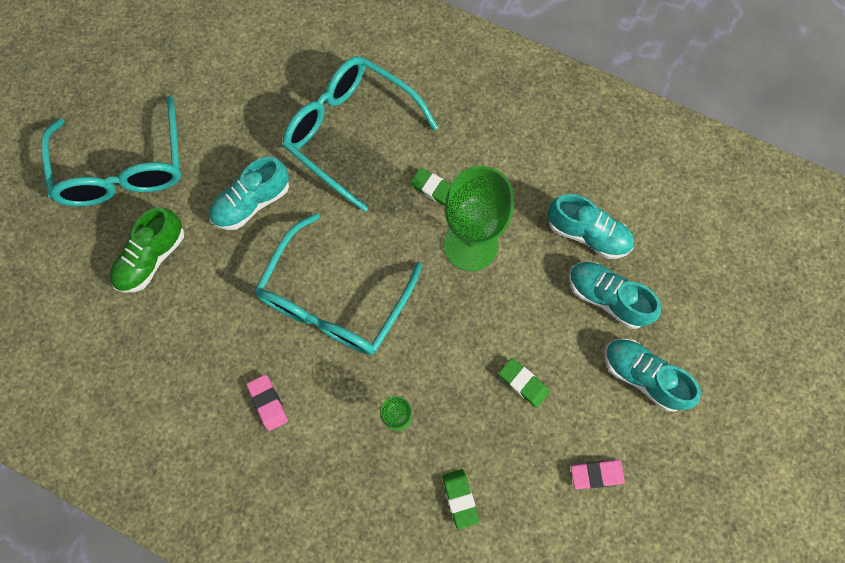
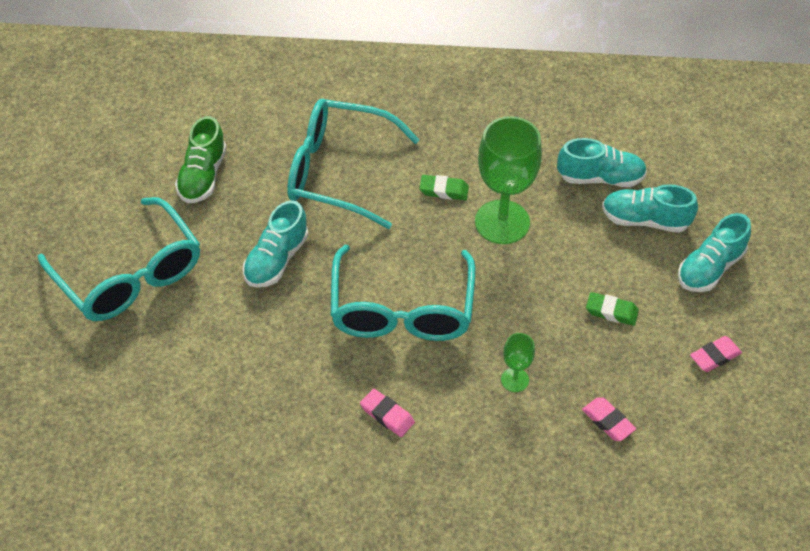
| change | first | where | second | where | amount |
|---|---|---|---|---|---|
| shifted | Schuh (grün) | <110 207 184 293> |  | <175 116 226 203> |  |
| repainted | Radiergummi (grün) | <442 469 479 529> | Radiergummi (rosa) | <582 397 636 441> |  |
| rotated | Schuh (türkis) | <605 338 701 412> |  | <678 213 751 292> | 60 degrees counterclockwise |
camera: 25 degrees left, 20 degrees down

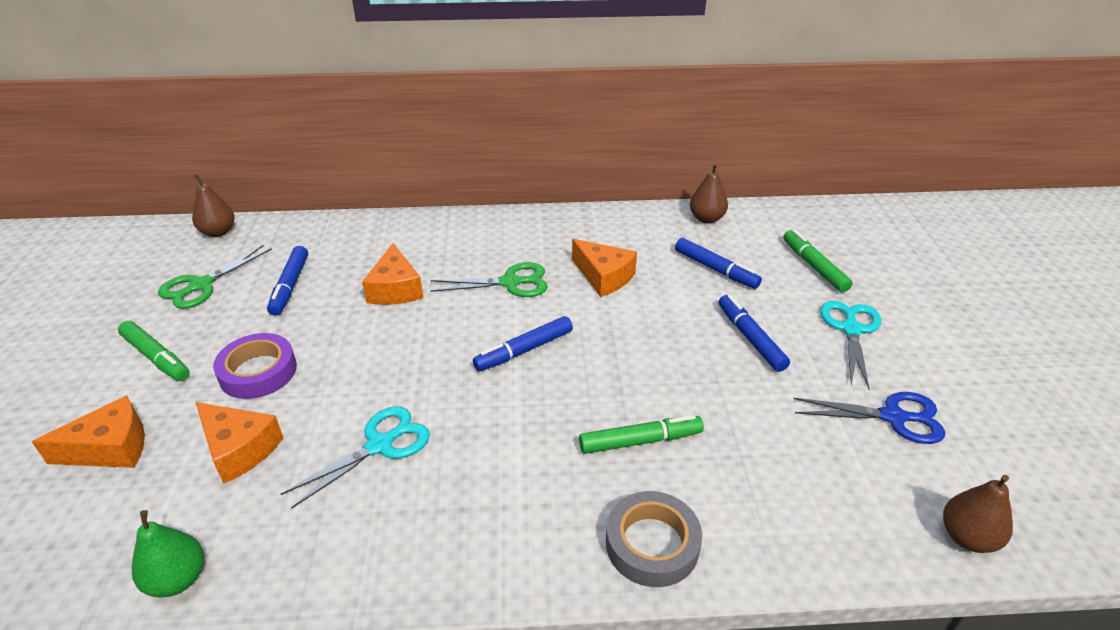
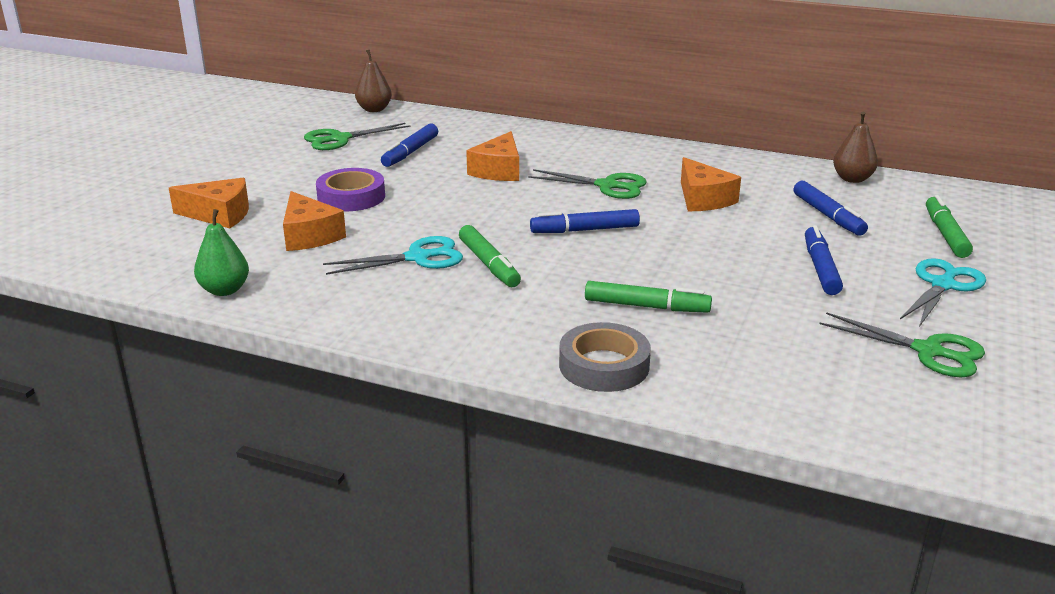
| change | first | where | second | where | amount |
|---|---|---|---|---|---|
| gone | Birne (braun) | <943 475 1013 553> |  |  |  |
| shifted | Filzstift (grün) | <118 321 190 381> |  | <459 225 521 287> |  |
| repainted | Schere (blau) | <793 392 945 444> | Schere (grün) | <819 312 985 377> |  |
camera: 25 degrees right, 10 degrees down

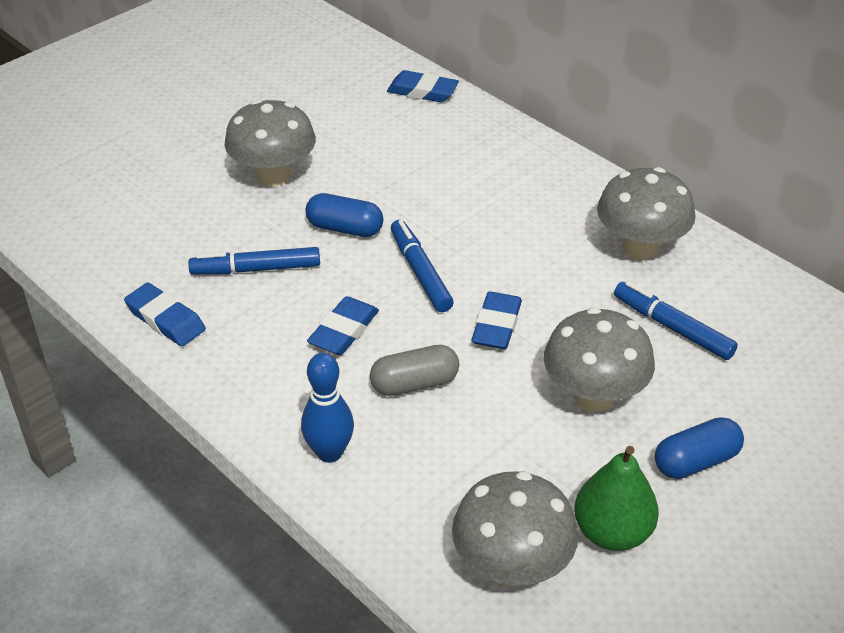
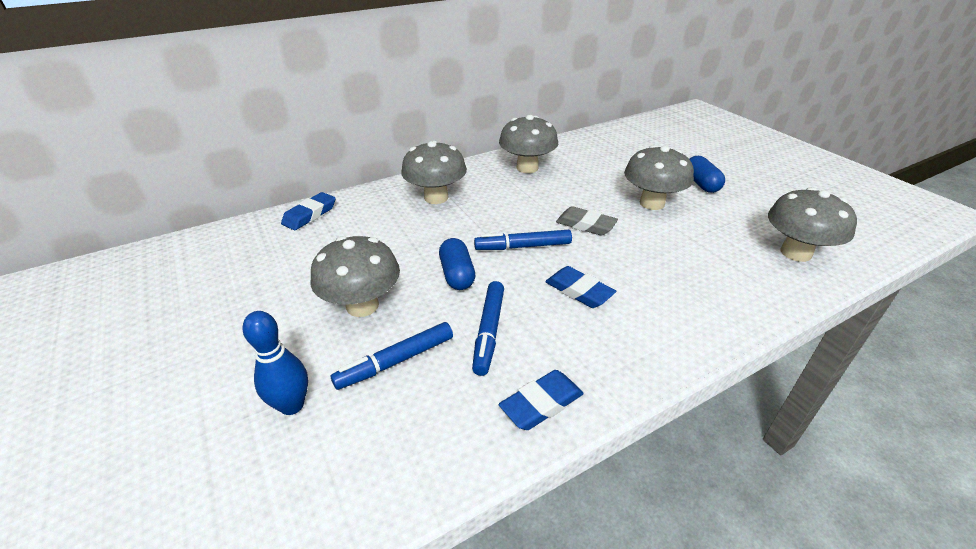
| change | first | where | second | where | amount |
|---|---|---|---|---|---|
| gone | Kapsel (grau) | <370 345 459 396> |  |  |  |
| gone | Birne (grün) | <574 446 659 551> |  |  |  |
| new |  |  | Pilz (grau) | <401 140 467 204> |  |
| shifted | Bowlingkegel (blau) | <301 353 354 463> |  | <242 311 308 415> |  |
| shifted | Filzstift (blau) | <614 281 738 360> |  | <331 322 453 390> |  |
| repainted | Radiergummi (blau) | <472 291 522 349> | Radiergummi (grau) | <556 206 618 236> |  |
| rotated | Kapsel (blau) | <305 193 383 237> |  | <439 238 475 290> | 45 degrees counterclockwise |
camera: 75 degrees left, 5 degrees down

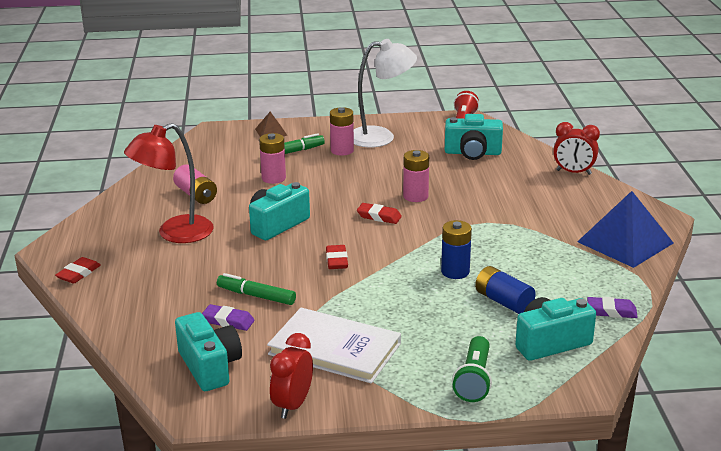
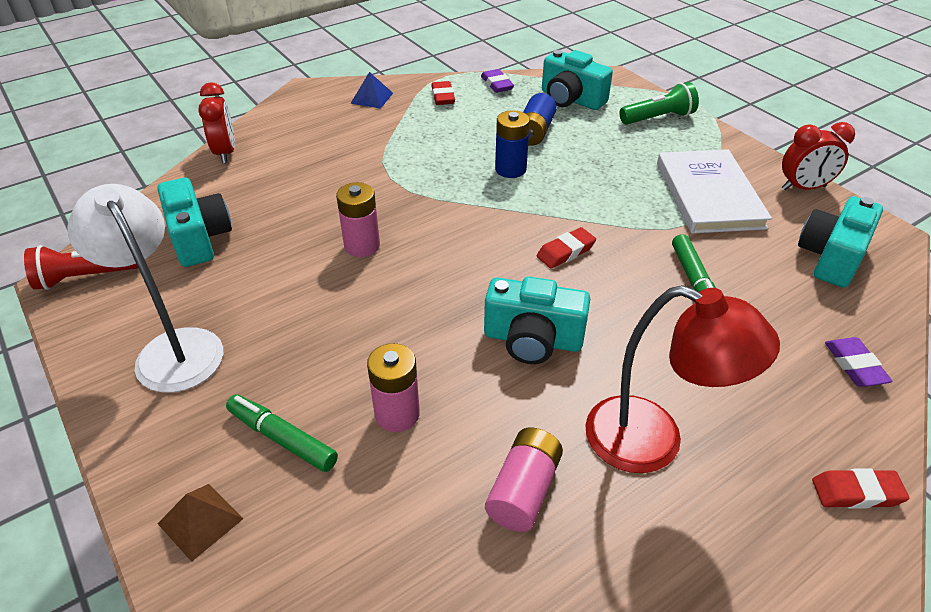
| change | first | where | second | where | amount |
|---|---|---|---|---|---|
| gone | Batterie (rosa) | <330 107 354 156> |  |  |  |
| shifted | Radiergummi (lila) | <202 304 255 331> |  | <825 337 893 387> |  |
| shifted | Radiergummi (rot) | <357 203 402 224> |  | <431 81 455 105> |  |
| scaled | Pyramide (blau) | <577 191 673 268> |  | <350 72 393 109> | x0.48 |
camera: 120 degrees left, 15 degrees up

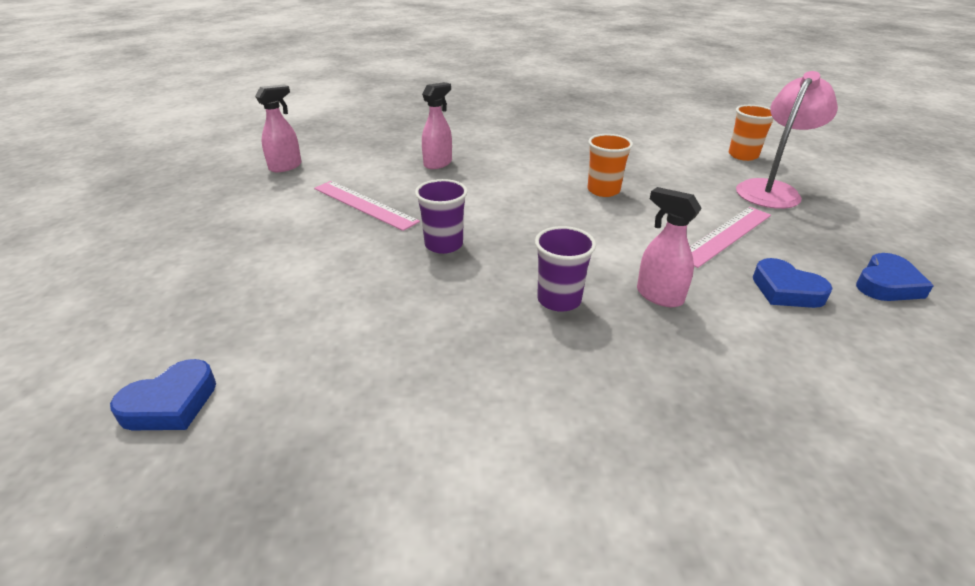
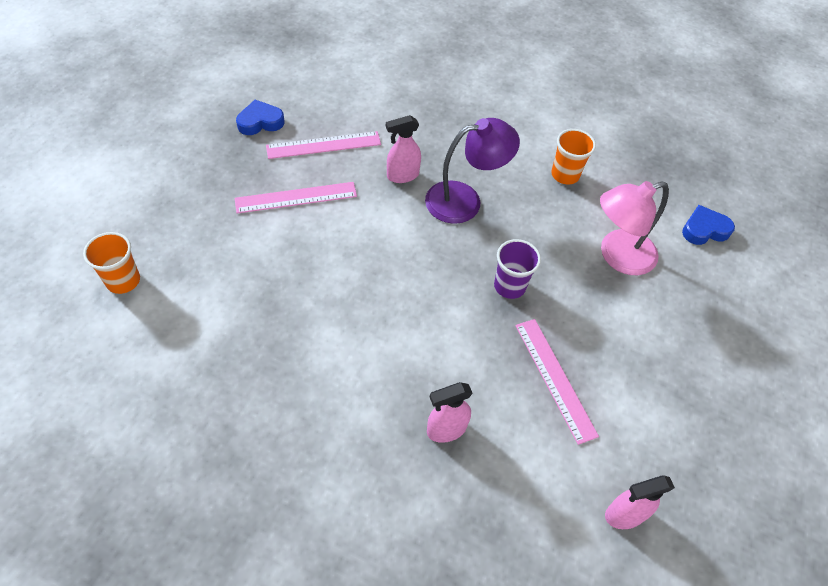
| change | first | where | second | where | amount |
|---|---|---|---|---|---|
| shifted | Becher (orange) | <588 134 633 197> |  | <551 129 596 184> |  |
| shifted | Lampe (rosa) | <736 71 838 209> |  | <600 181 669 275> |  |
| swapped | Becher (lila) | <535 226 596 312> | Lampe (lila) | <425 118 520 224> |  |
| swapped | Herz (blau) | <753 258 833 308> | Lineal (rosa) | <266 131 381 159> |  |
| rotated | Sprühflasche (rosa) | <637 187 702 307> |  | <386 115 421 183> | 90 degrees clockwise |
camera: 155 degrees left, 20 degrees up

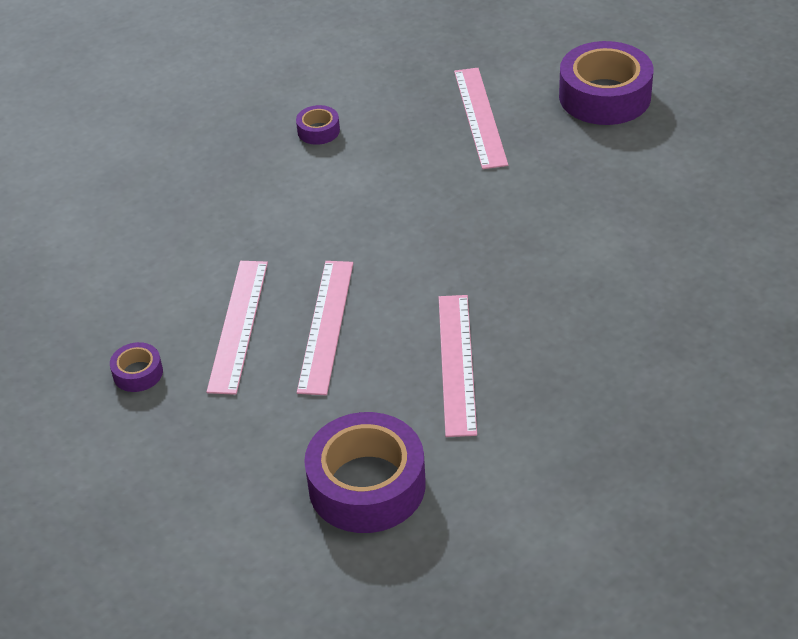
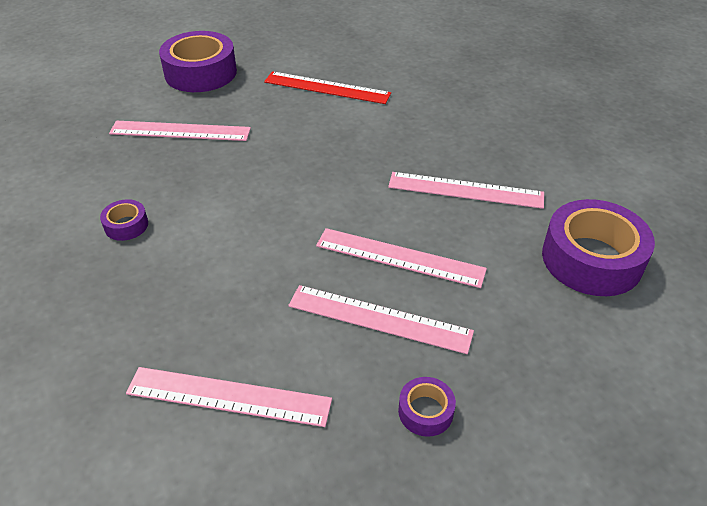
| change | first | where | second | where | amount |
|---|---|---|---|---|---|
| new |  |  | Lineal (rosa) | <126 367 332 427> |  |
| new |  |  | Lineal (rot) | <264 71 391 104> |  |
camera: 80 degrees left, 0 degrees up

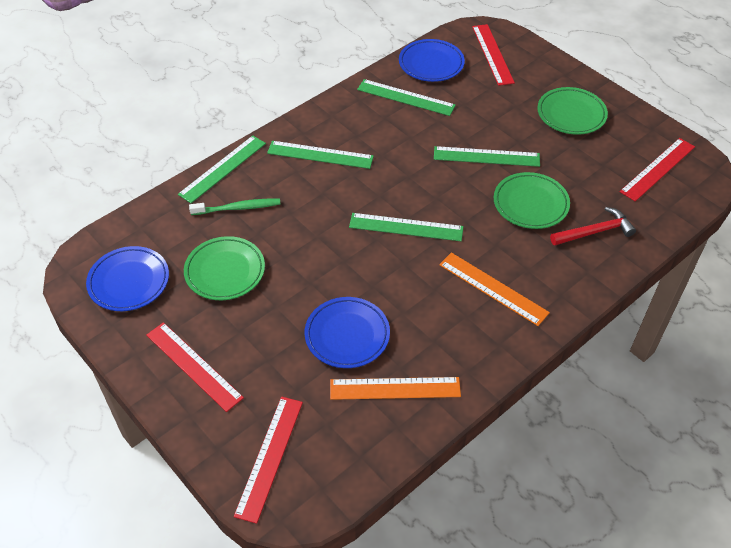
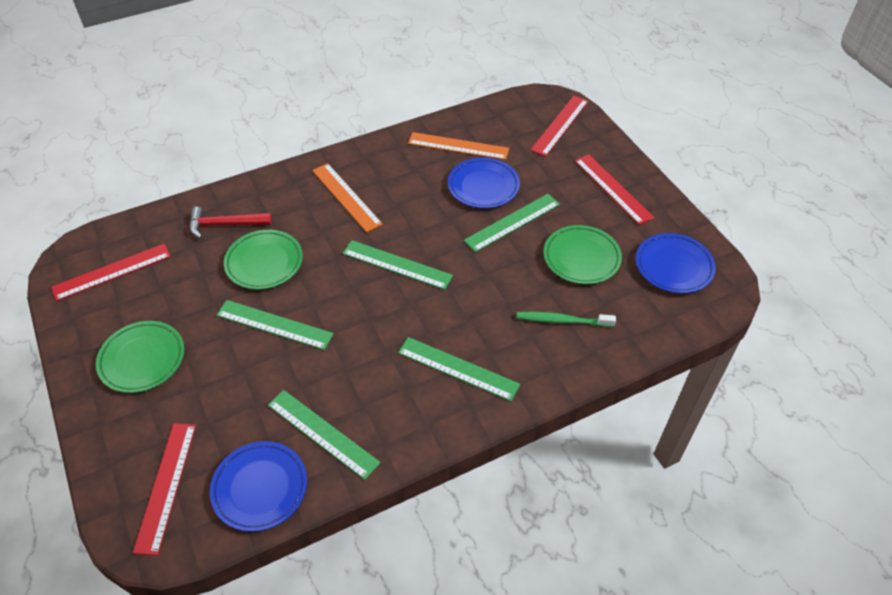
| change | first | where | second | where | amount |
|---|---|---|---|---|---|
| shifted | Lineal (grün) | <178 136 266 203> |  | <464 194 560 252> |  |
camera: 165 degrees left, 0 degrees up

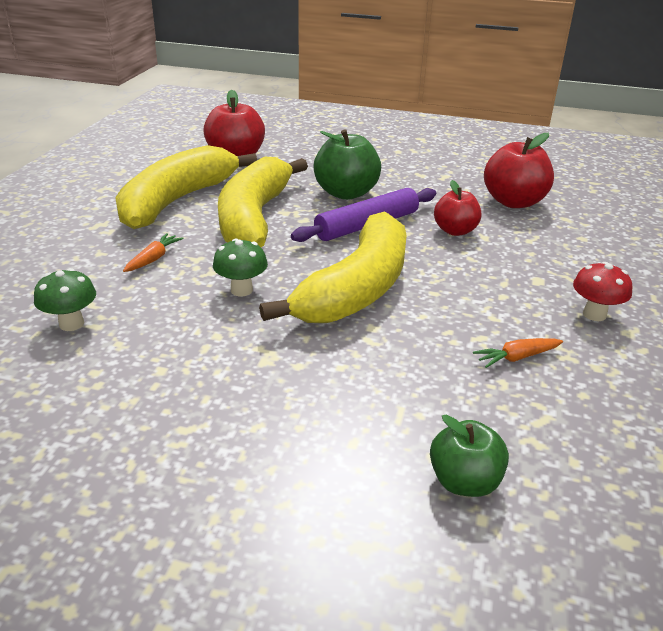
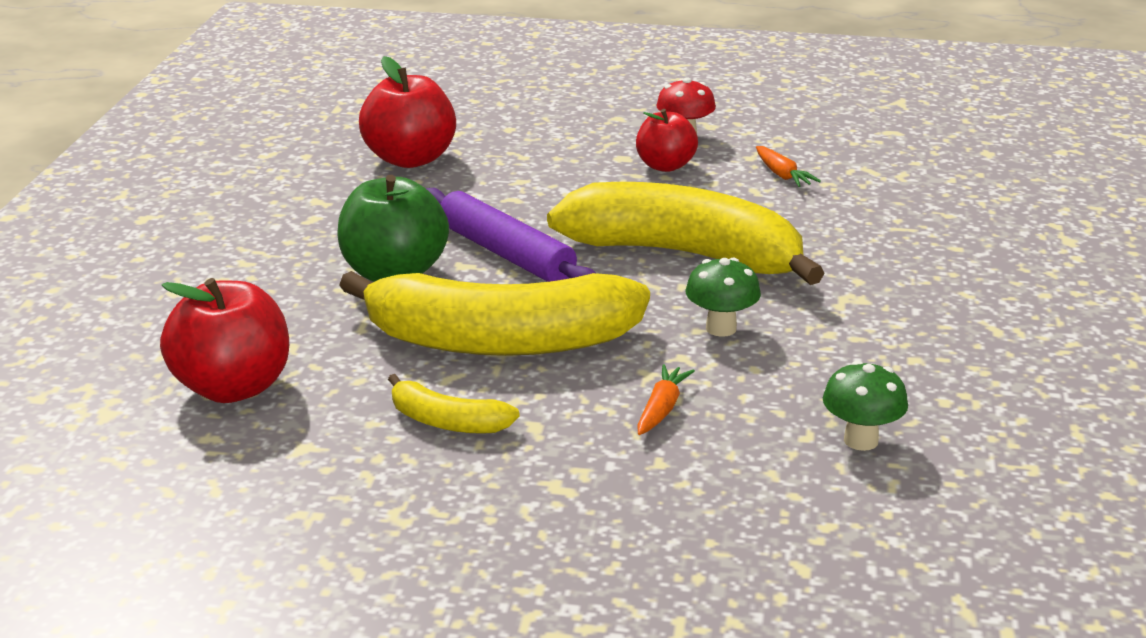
| change | first | where | second | where | amount |
|---|---|---|---|---|---|
| gone | Apfel (grün) | <430 415 509 497> |  |  |  |
| shifted | Apfel (rot) | <434 180 481 236> |  | <636 109 698 172> |  |
| rotated | Karotte (orange) | <123 233 184 272> |  | <637 364 695 435> | 90 degrees clockwise |
| scaled | Banane (gelb) | <115 145 257 229> |  | <388 374 520 434> | x0.44 |
camera: 95 degrees left, 5 degrees down

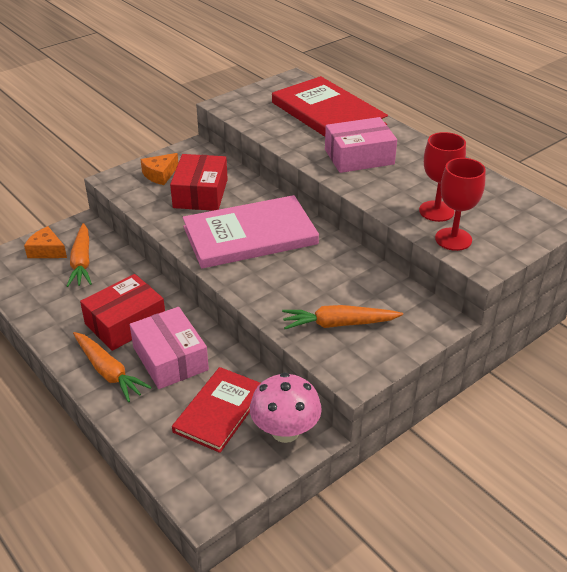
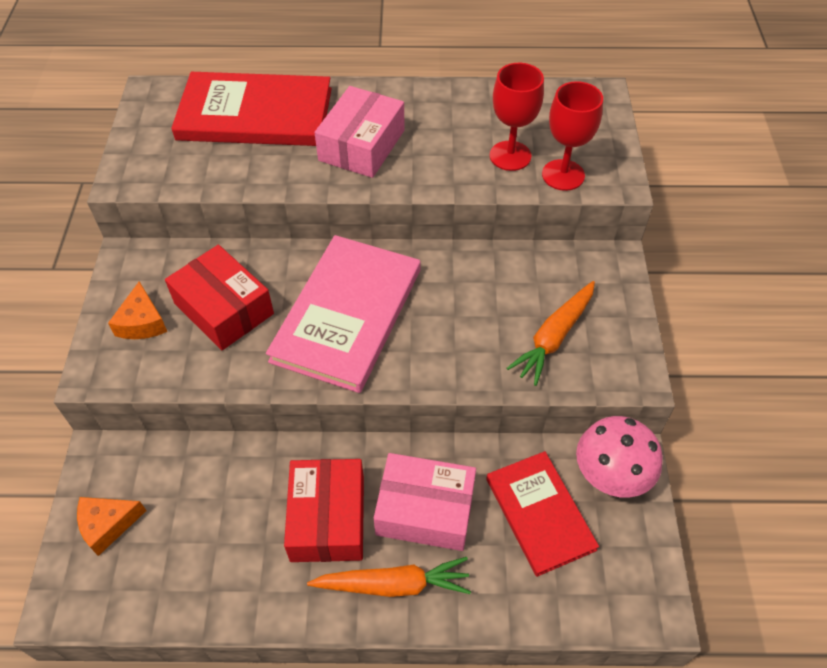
| change | first | where | second | where | amount |
|---|---|---|---|---|---|
| gone | Karotte (orange) | <67 223 92 287> |  |  |  |
camera: 50 degrees left, 15 degrees up

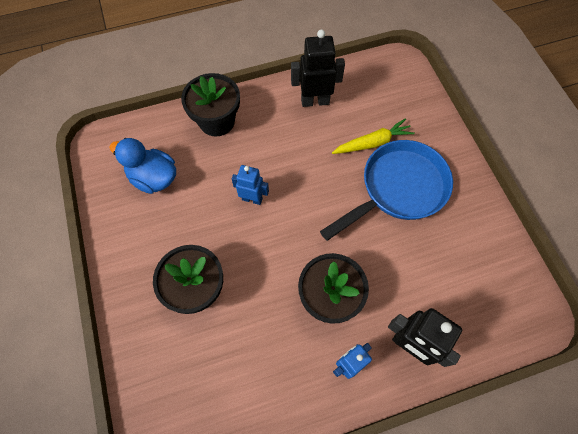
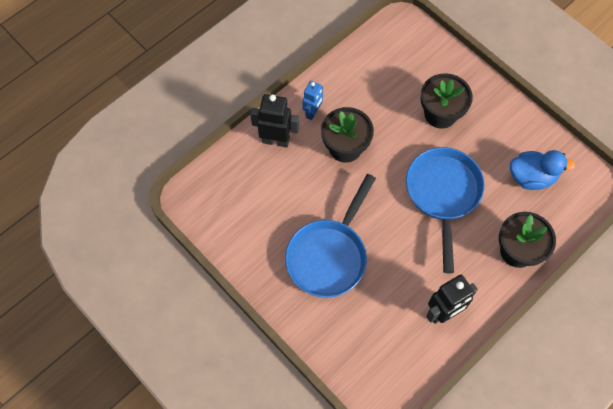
| change | first | where | second | where | amount |
|---|---|---|---|---|---|
| gone | Karotte (gelb) | <332 118 415 154> |  |  |  |
| swapped | Roboter (blau) | <232 165 269 205> | Pfanne (blau) | <406 147 485 273> |  |
camera: 155 degrees right, 0 degrees up

